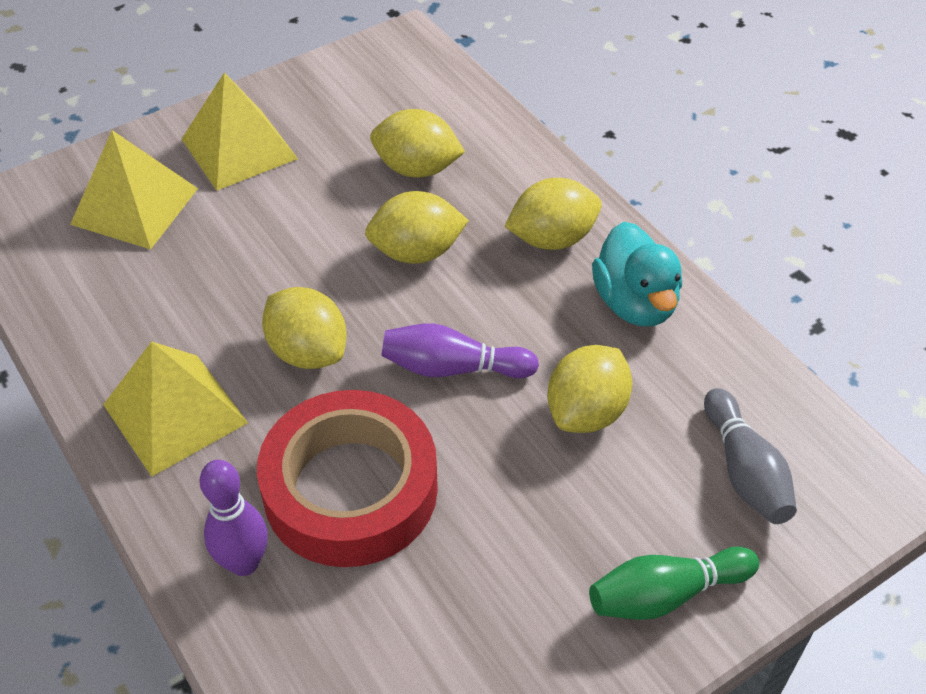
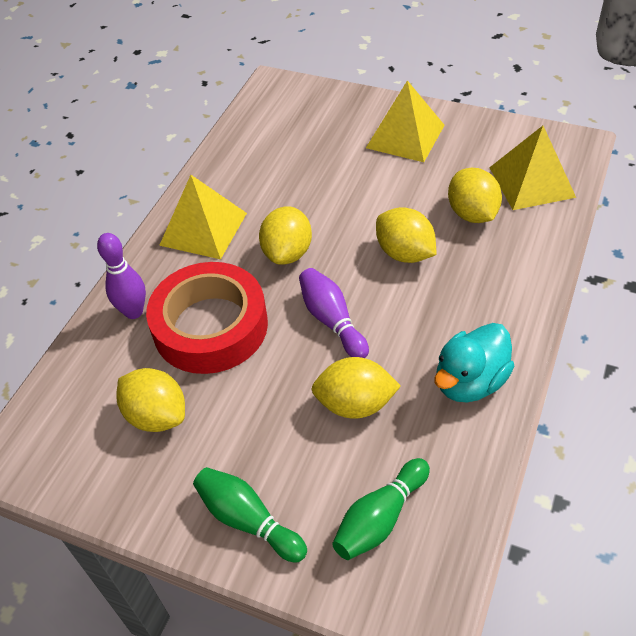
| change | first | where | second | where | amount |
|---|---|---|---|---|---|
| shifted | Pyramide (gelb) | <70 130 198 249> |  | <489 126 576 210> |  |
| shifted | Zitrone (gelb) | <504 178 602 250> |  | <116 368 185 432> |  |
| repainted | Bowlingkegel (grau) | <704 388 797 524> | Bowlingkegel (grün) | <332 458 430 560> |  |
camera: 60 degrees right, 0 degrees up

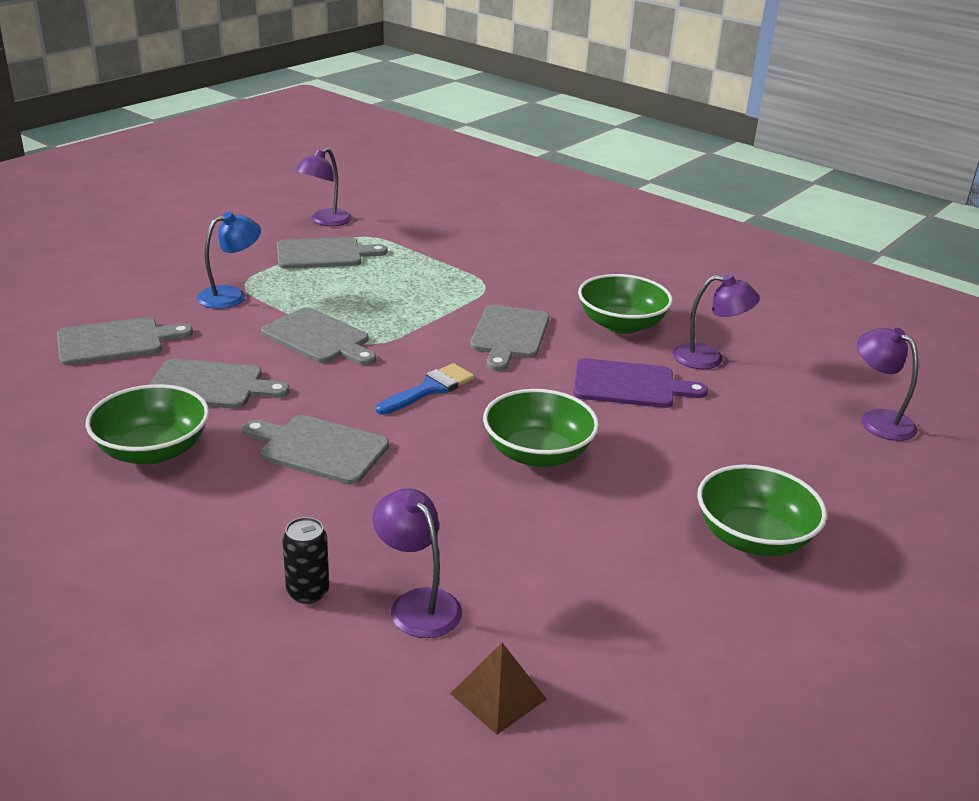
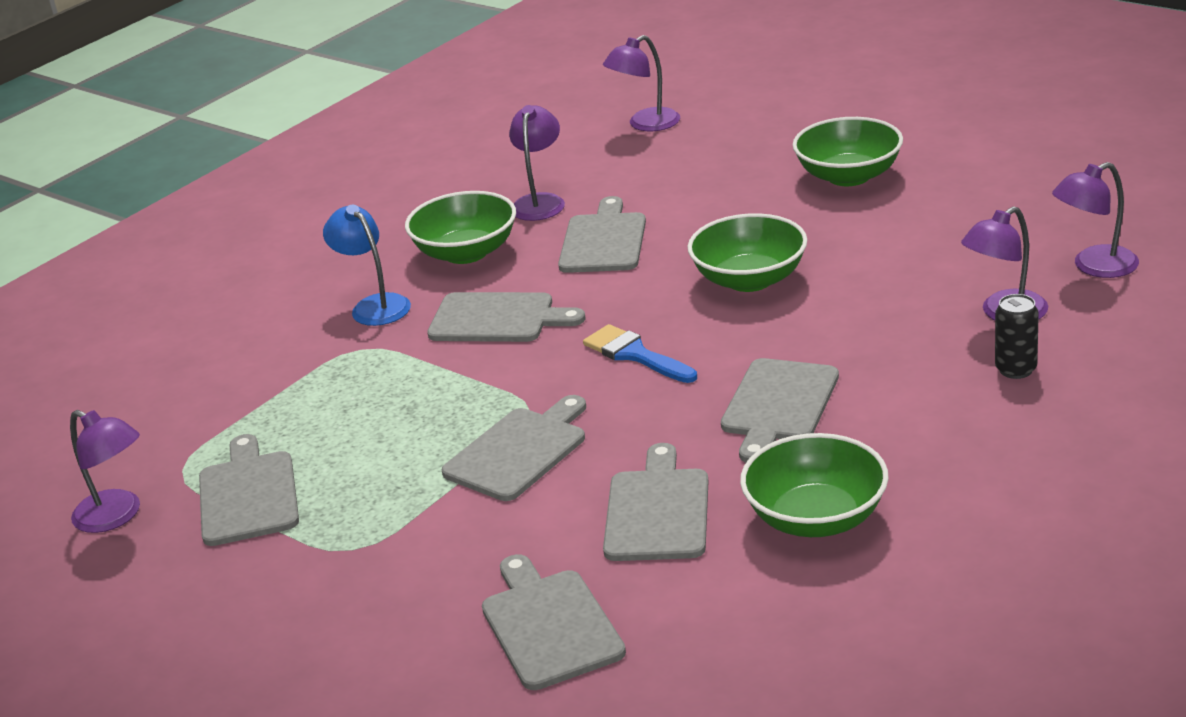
| change | first | where | second | where | amount |
|---|---|---|---|---|---|
| shifted | Lampe (blau) | <197 212 261 309> |  | <323 205 411 326> |  |
| swapped | Pyramide (braun) | <450 643 546 735> | Lampe (lila) | <1052 162 1139 278> |  |
| repainted | Schneidebrett (lila) | <573 358 708 408> | Schneidebrett (grau) | <558 196 646 273> |  |
camera: 85 degrees left, 0 degrees up

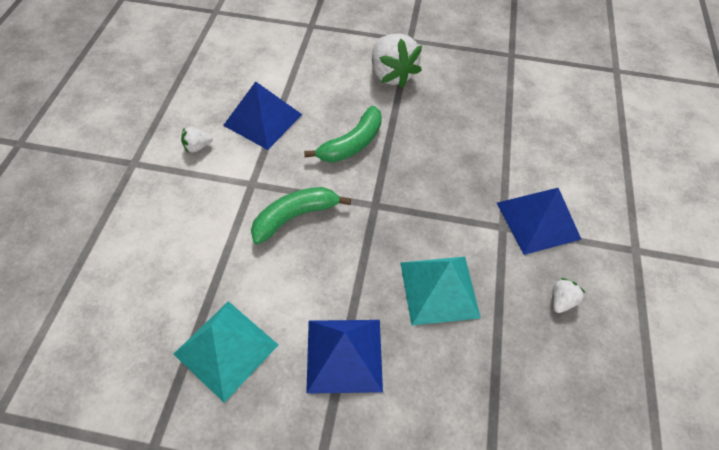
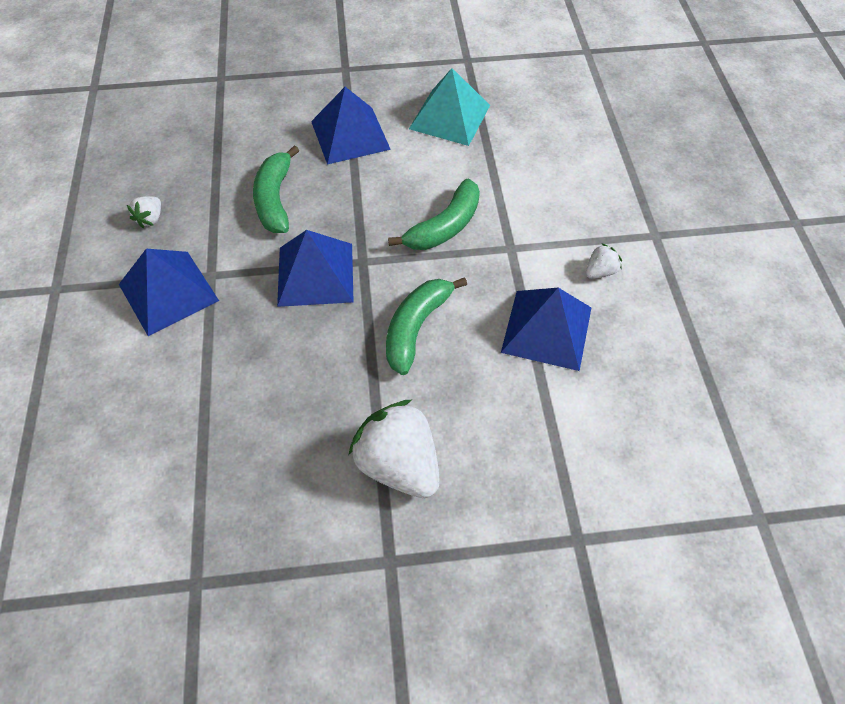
| change | first | where | second | where | amount |
|---|---|---|---|---|---|
| new |  |  | Pyramide (blau) | <277 230 354 307> |  |
| swapped | Pyramide (türkis) | <400 257 481 326> | Banane (grün) | <253 145 299 233> |  |
camera: 165 degrees right, 0 degrees up

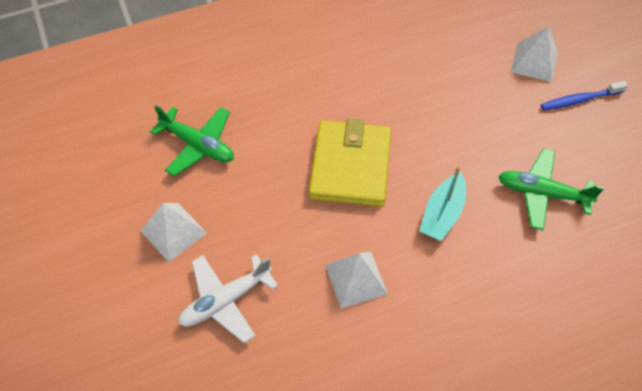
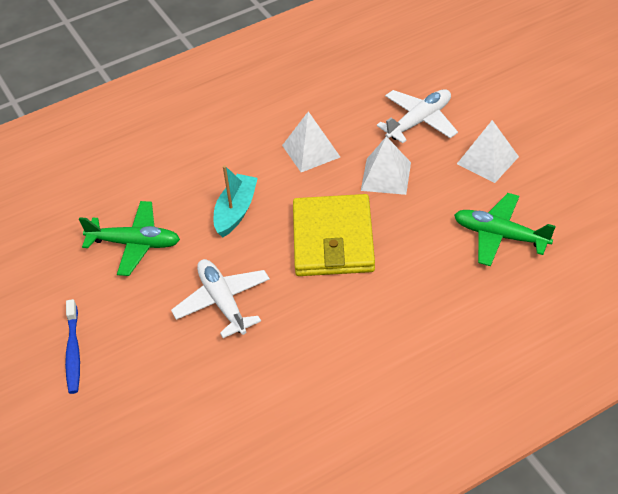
| change | first | where | second | where | amount |
|---|---|---|---|---|---|
| new |  |  | Flugzeug (weiß) | <171 259 270 338> |  |
| shifted | Pyramide (weiß) | <511 26 558 82> |  | <361 136 411 195> |  |
| rotated | Zahnbürste (blau) | <541 81 628 111> |  | <65 299 80 394> | 105 degrees clockwise |
camera: 175 degrees right, 10 degrees down

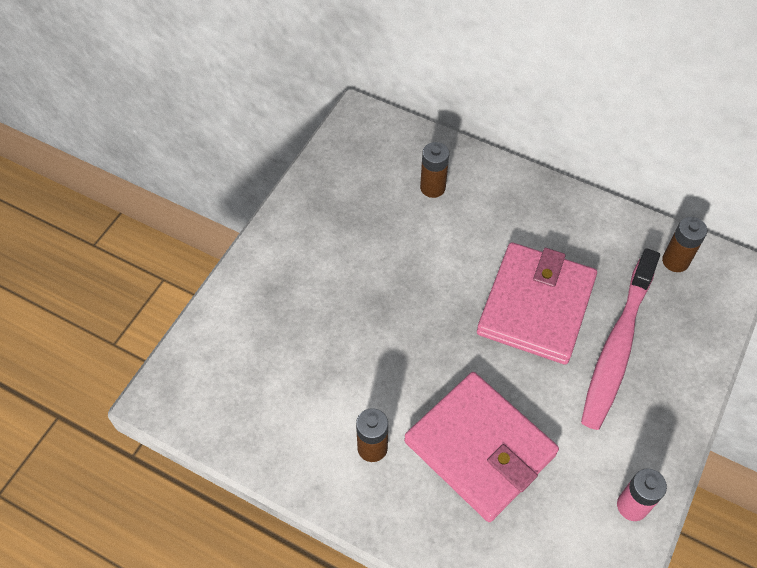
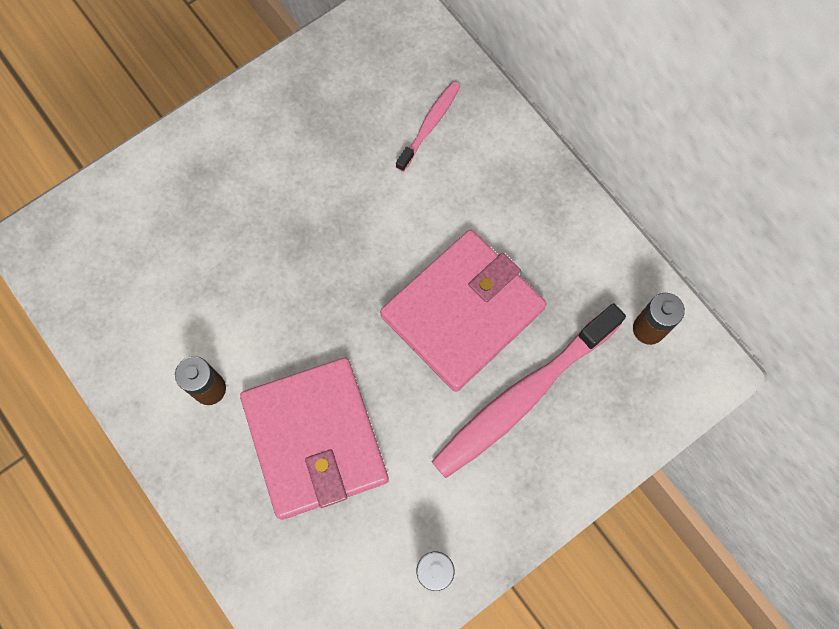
| change | first | where | second | where | amount |
|---|---|---|---|---|---|
| swapped | Batterie (braun) | <420 142 449 198> | Zahnbürste (rosa) | <396 81 460 172> |  |
camera: 25 degrees right, 15 degrees up

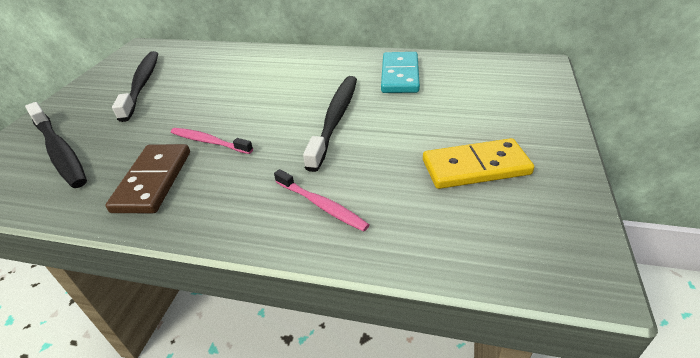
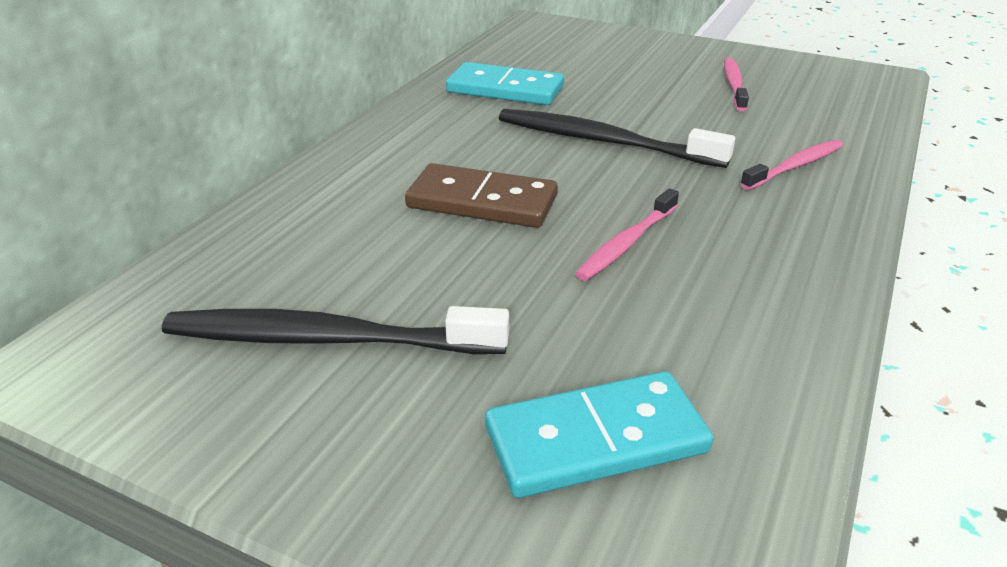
| change | first | where | second | where | amount |
|---|---|---|---|---|---|
| shifted | Dominostein (braun) | <105 144 190 213> |  | <405 163 558 228> |  |
| swapped | Zahnbürste (schwarz) | <25 102 87 188> | Dominostein (türkis) | <485 371 713 498> |  |
| swapped | Dominostein (gelb) | <423 138 534 189> | Zahnbürste (rosa) | <724 58 749 111> |  |
camera: 80 degrees left, 5 degrees down

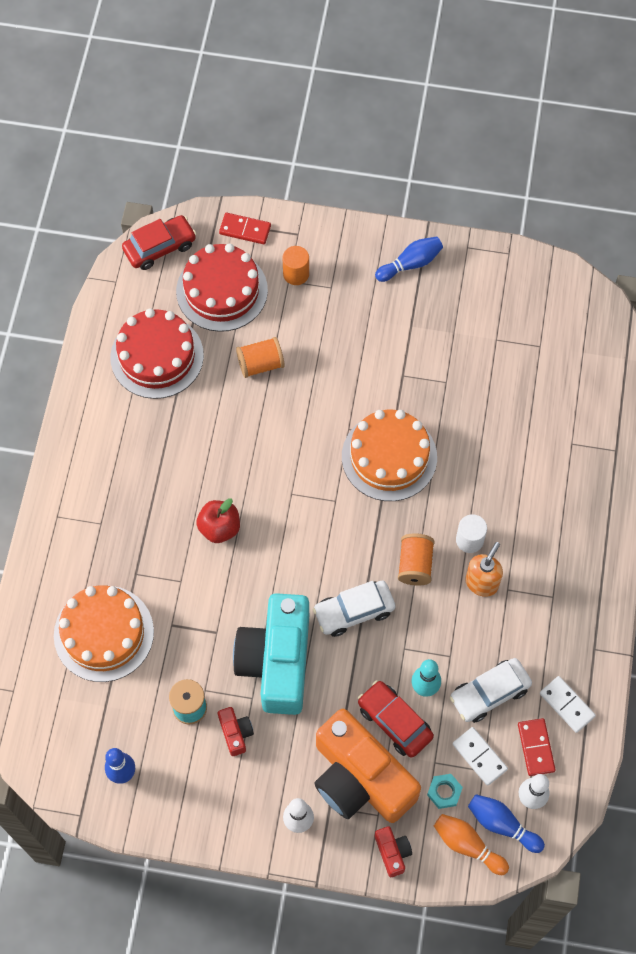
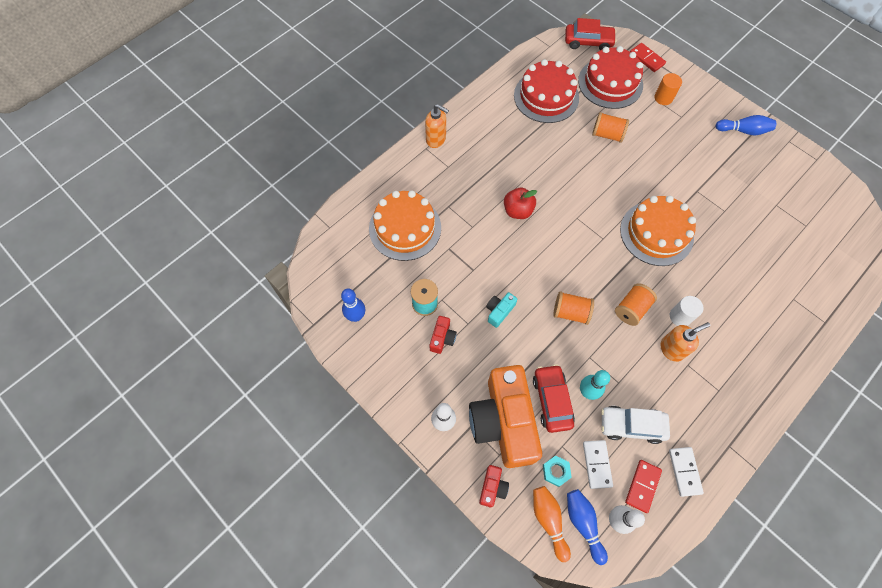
| change | first | where | second | where | amount |
|---|---|---|---|---|---|
| new |  |  | Seifenspender (orange) | <425 104 449 148> |  |
| swapped | Auto (weiß) | <313 581 395 637> | Garnrolle (orange) | <553 291 594 325> |  |
| scaled | Kamera (türkis) | <233 593 309 715> |  | <486 292 517 328> | x0.40 |
camera: 35 degrees right, 0 degrees up

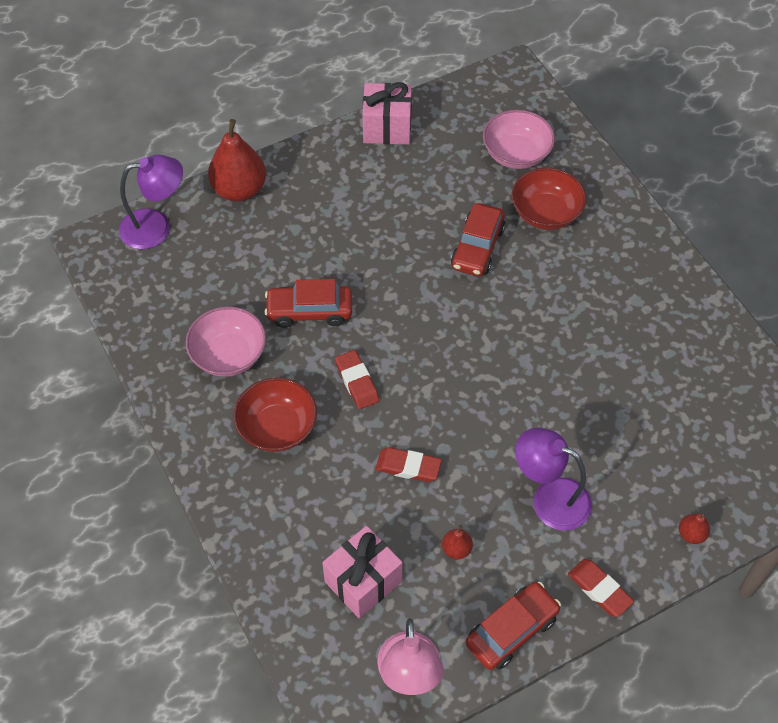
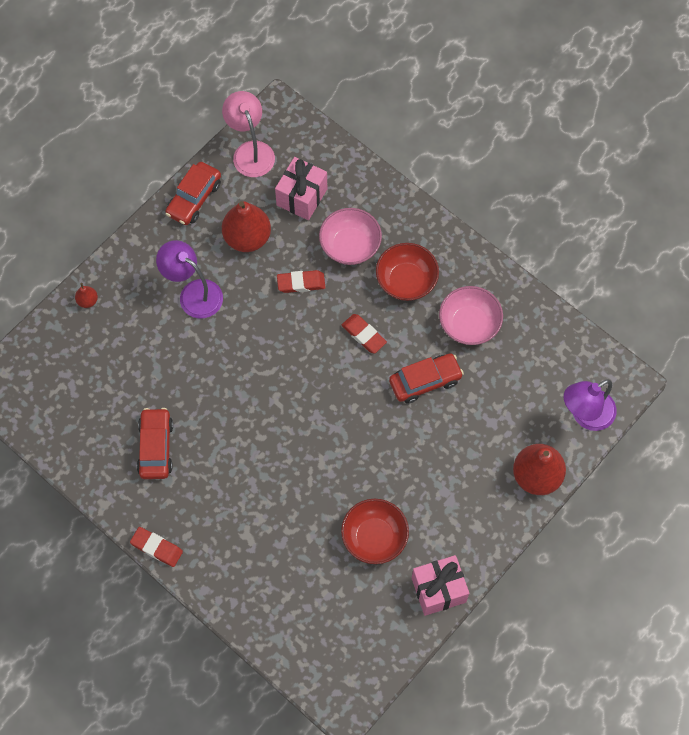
| change | first | where | second | where | amount |
|---|---|---|---|---|---|
| shifted | Auto (rot) | <451 203 506 276> |  | <137 408 173 479> |  |
| shifted | Schüssel (rosa) | <483 110 555 169> |  | <319 208 382 265> |  |
| shifted | Schüssel (rot) | <512 168 586 230> |  | <341 499 409 564> |  |
| shifted | Radiergummi (rot) | <568 559 634 617> |  | <130 527 183 567> |  |
| rotated | Lampe (lila) | <515 428 592 531> |  | <156 240 223 318> | 150 degrees counterclockwise |
| scaled | Birne (rot) | <442 525 473 559> |  | <222 201 271 252> | x2.22 |
camera: 160 degrees right, 10 degrees up

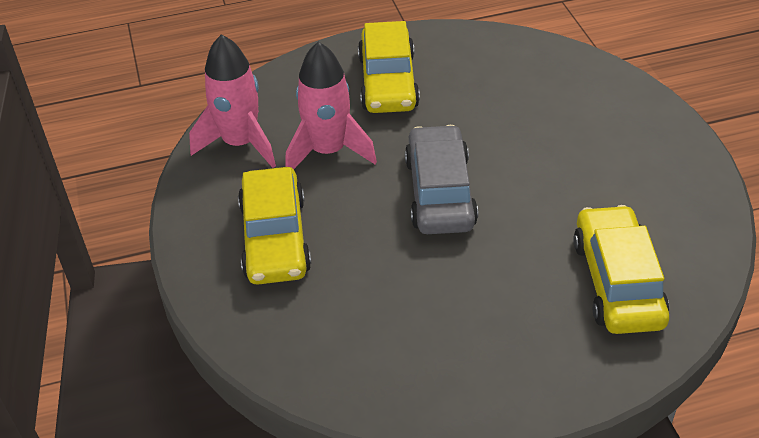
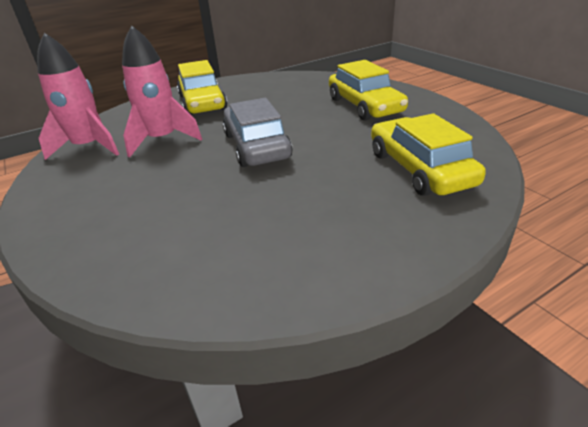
| change | first | where | second | where | amount |
|---|---|---|---|---|---|
| shifted | Auto (gelb) | <238 167 311 285> |  | <329 60 408 121> |  |
camera: 15 degrees left, 10 degrees down

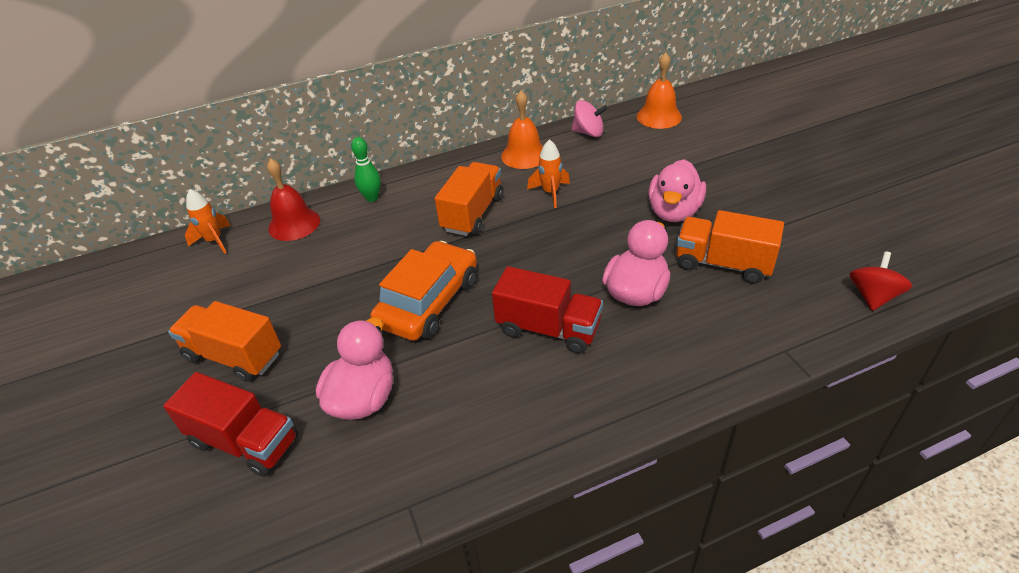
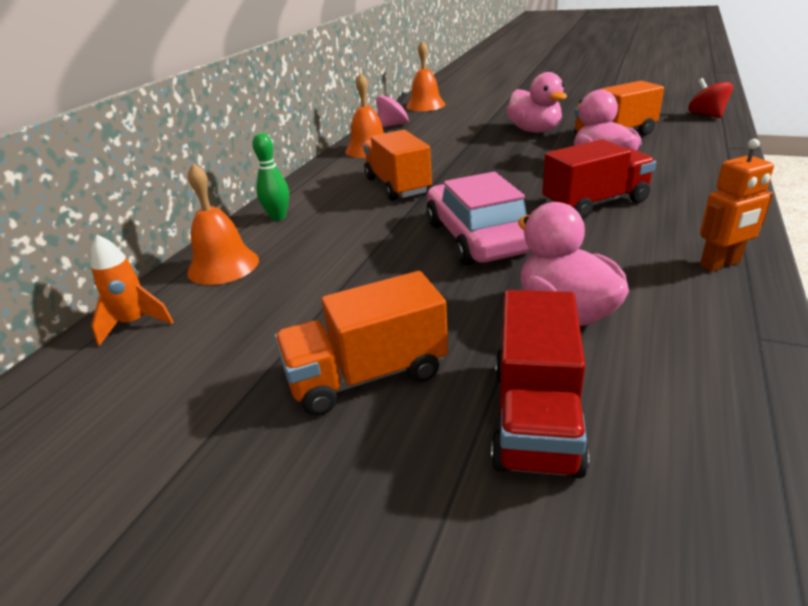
| change | first | where | second | where | amount |
|---|---|---|---|---|---|
| gone | Rakete (orange) | <527 139 570 208> |  |  |  |
| new |  |  | Roboter (orange) | <700 139 774 272> |  |
| repainted | Glocke (rot) | <267 158 320 241> | Glocke (orange) | <187 163 259 285> |  |
| repainted | Auto (orange) | <370 241 477 341> | Auto (rosa) | <426 172 531 266> |  |
| rotated | Lastwagen (rot) | <163 372 298 477> |  | <491 290 589 478> | 120 degrees clockwise |
camera: 45 degrees left, 10 degrees down

